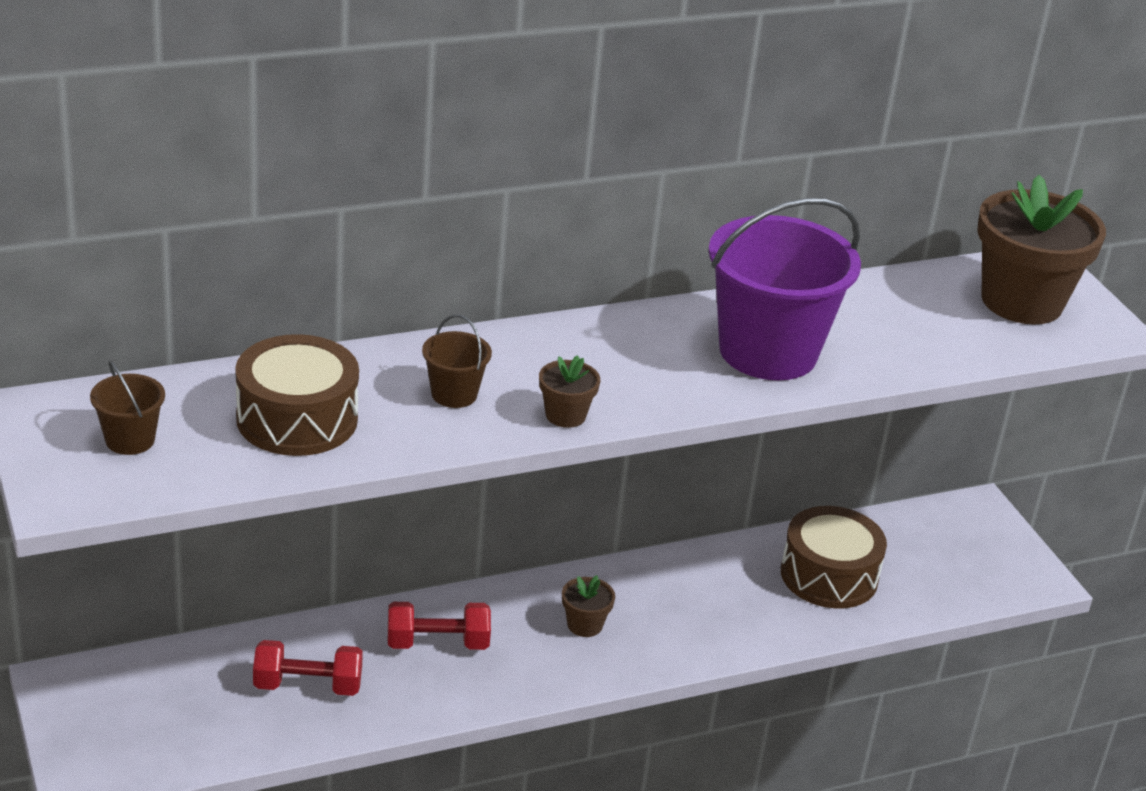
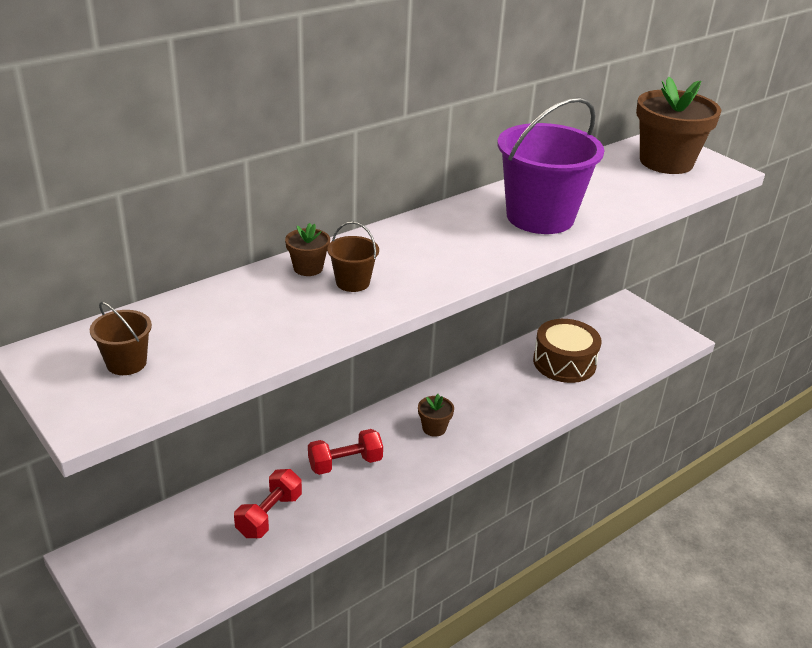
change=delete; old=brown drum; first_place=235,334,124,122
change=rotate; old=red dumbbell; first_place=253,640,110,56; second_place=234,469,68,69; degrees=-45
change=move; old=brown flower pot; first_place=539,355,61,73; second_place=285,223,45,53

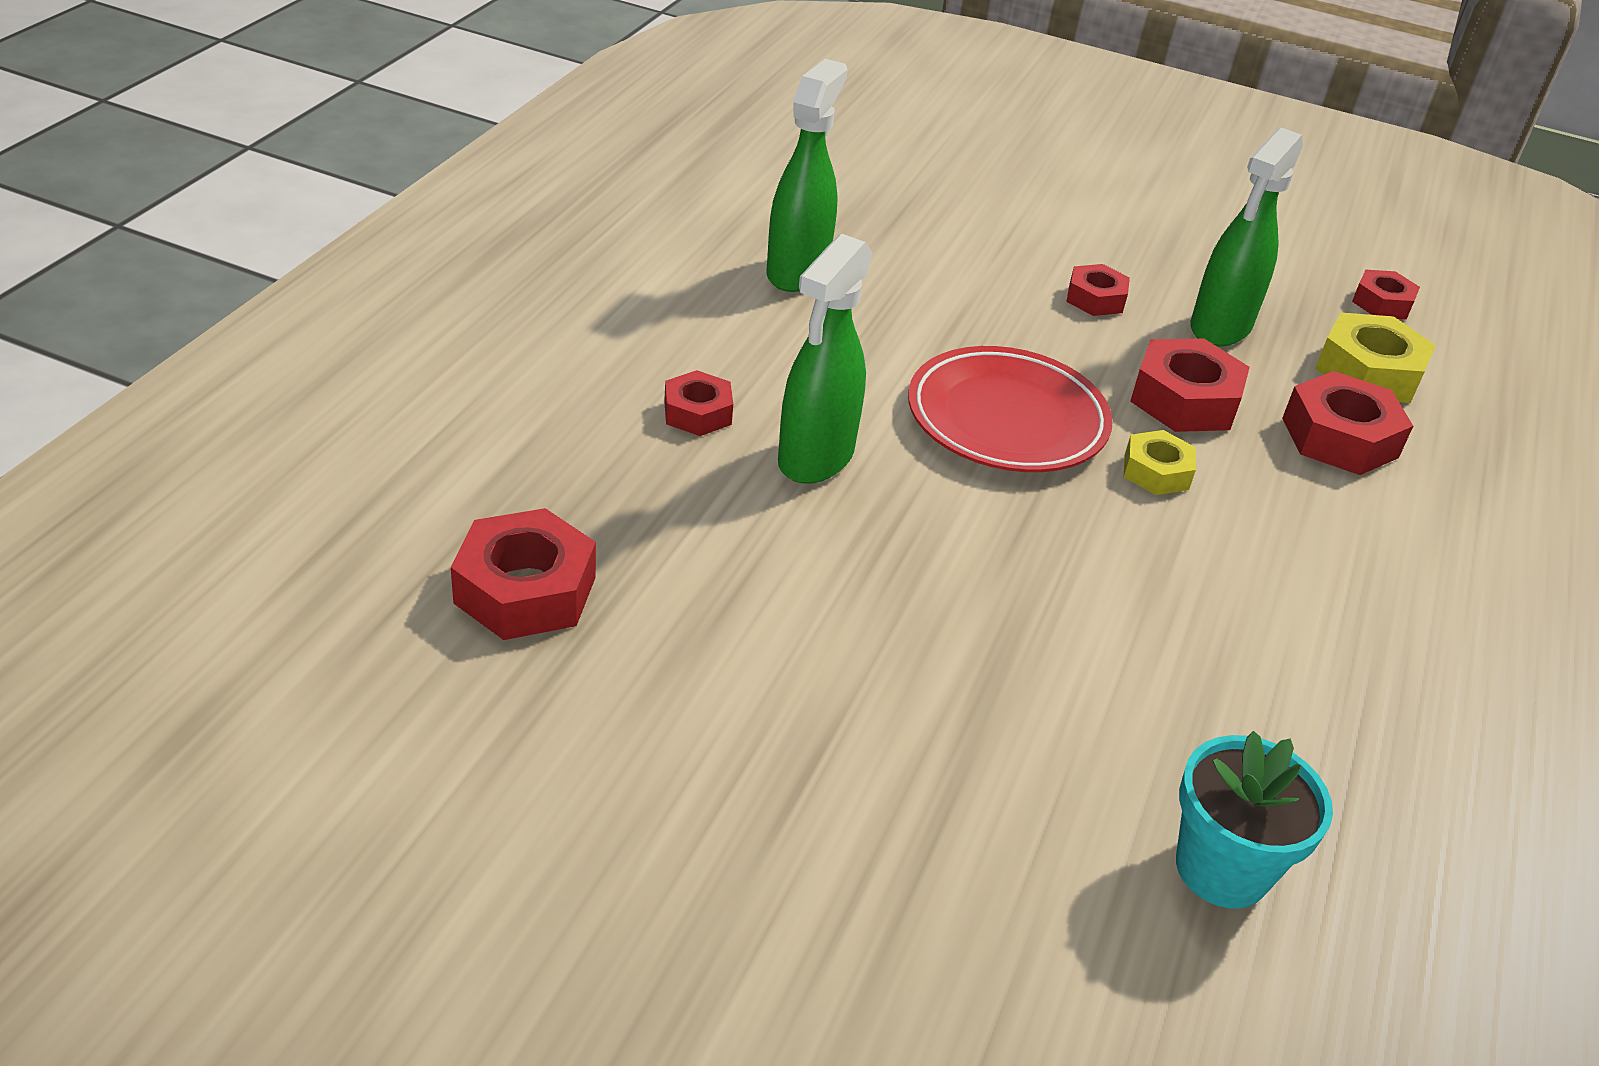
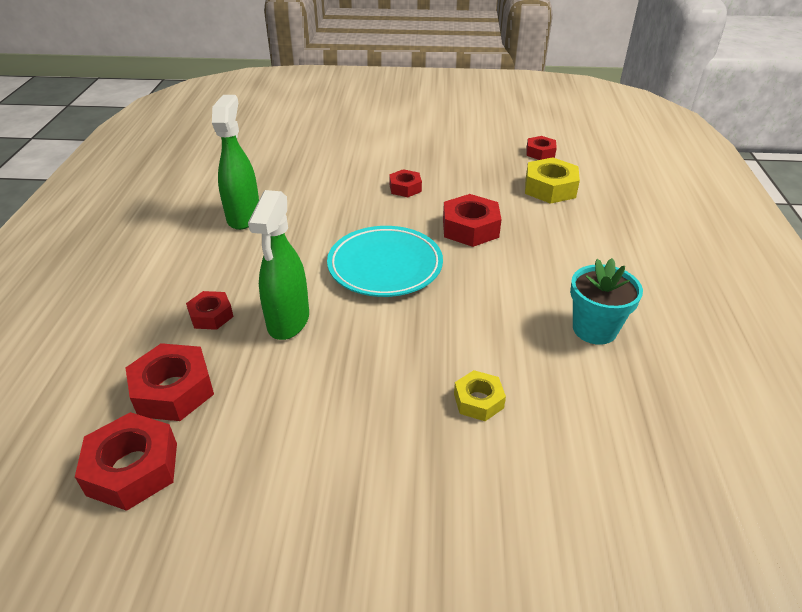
change=recolor; old=red plate; new=turquoise plate; first_place=908,346,205,126; second_place=327,226,116,71
change=move; old=yellow nut; first_place=1124,430,72,65; second_place=454,370,52,51
change=move; old=turquoise flower pot; first_place=1176,731,157,178; second_place=570,258,73,87
change=delete; old=green spray bottle; first_place=1190,128,113,219
change=move; old=red nut; first_place=1282,371,131,104; second_place=125,343,89,78

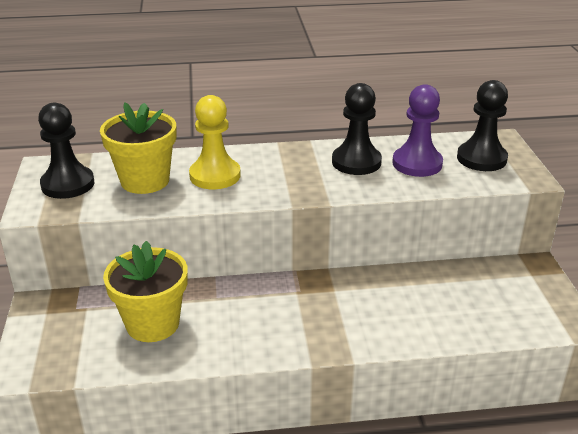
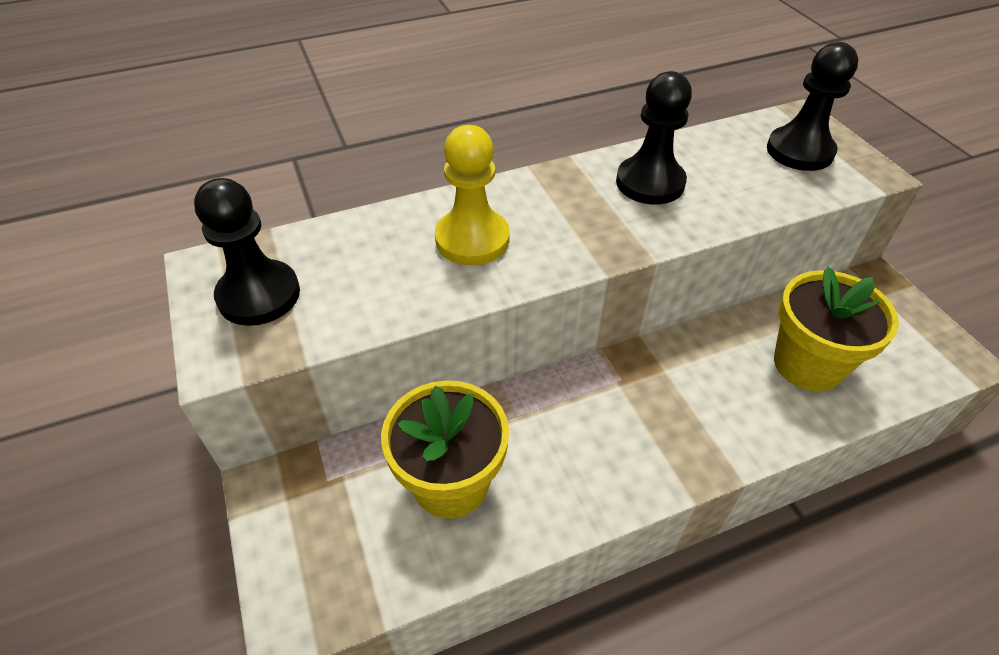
change=move; old=yellow flower pot; first_place=100,102,76,92; second_place=774,267,125,125
change=delete; old=purple pawn; first_place=392,84,51,93

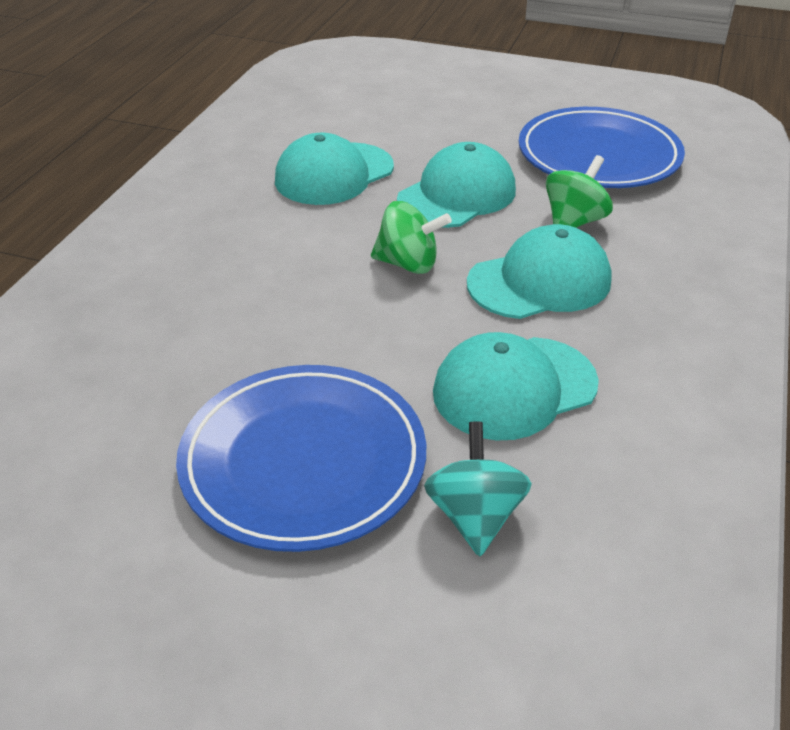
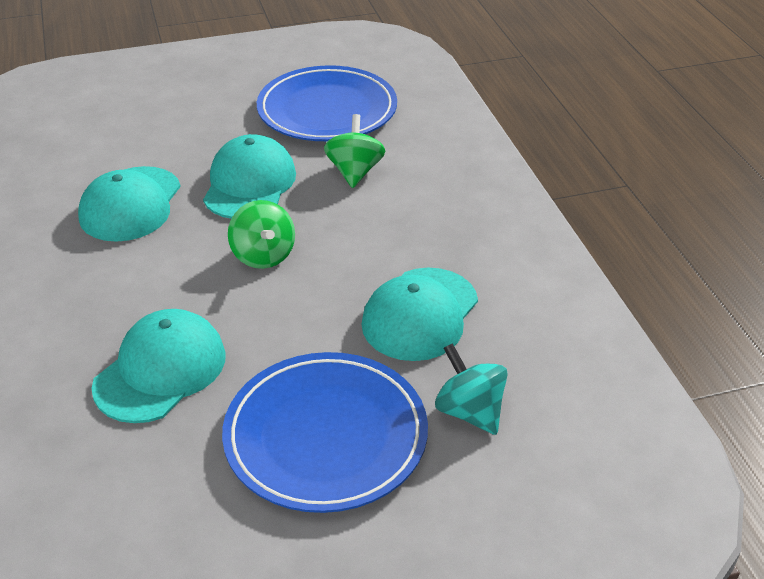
change=rotate; old=green spinning top; first_place=371,201,81,73; second_place=228,200,67,69; degrees=90
change=move; old=turquoise cap; first_place=467,224,145,95; second_place=91,309,135,114

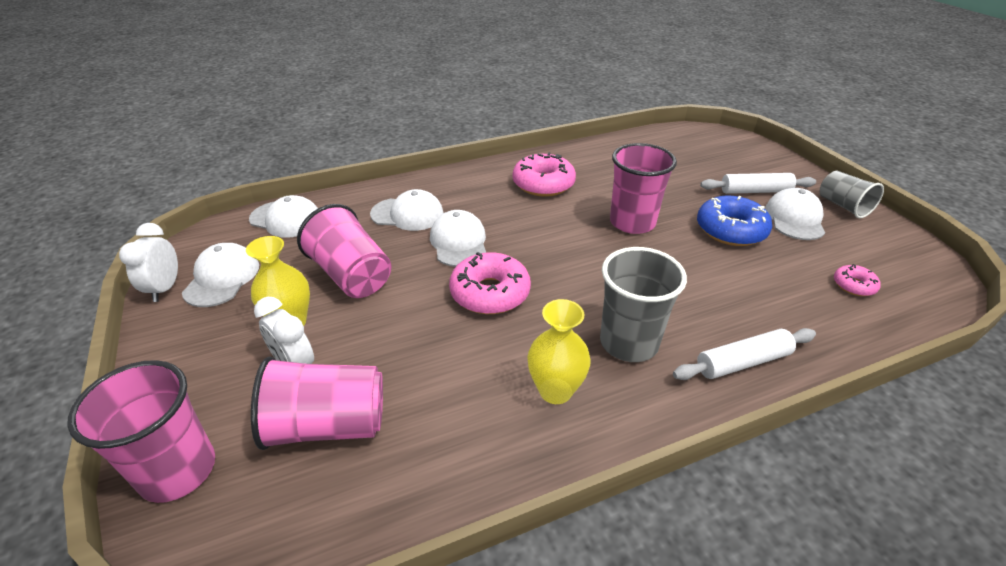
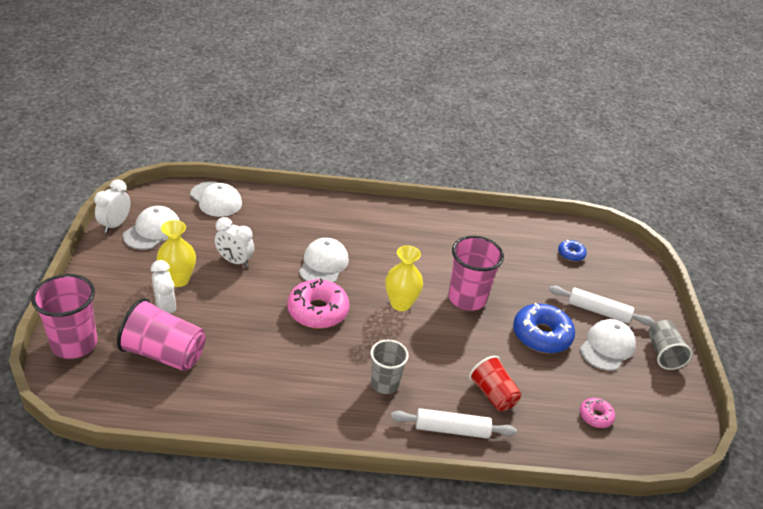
change=replace; old=pink cup; new=white clock; first_place=297,204,94,94; second_place=215,217,39,50
change=delete; old=white cap; first_place=370,189,73,42
change=delete; old=pink donut; first_place=513,152,63,45
change=move; old=yellow vase; first_place=527,299,64,105; second_place=385,245,38,66
change=resize; old=grey cup; first_place=600,247,87,115; second_place=371,340,38,54; factor=0.65
change=insert; new=red cup; second_place=469,356,52,55
change=insert; new=blue donut; second_place=558,240,29,22

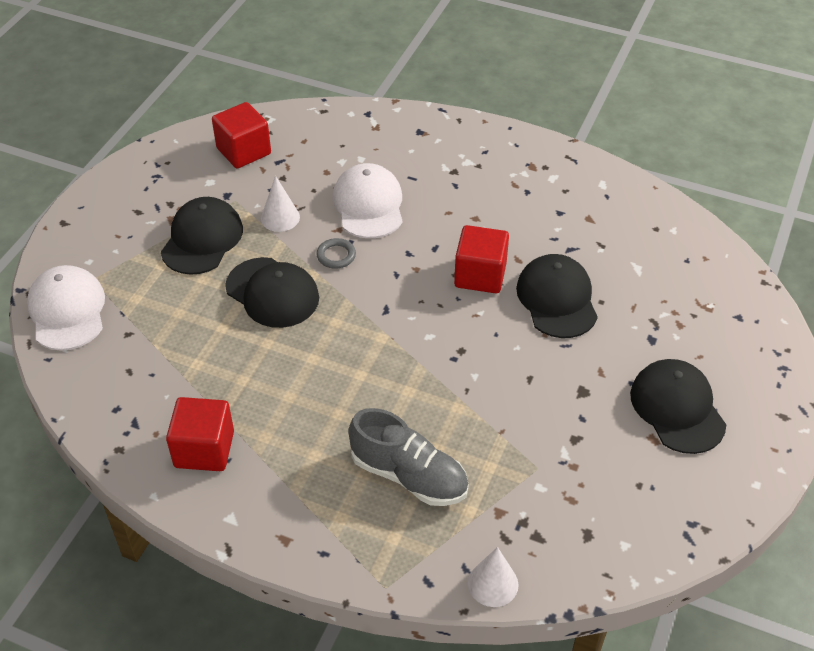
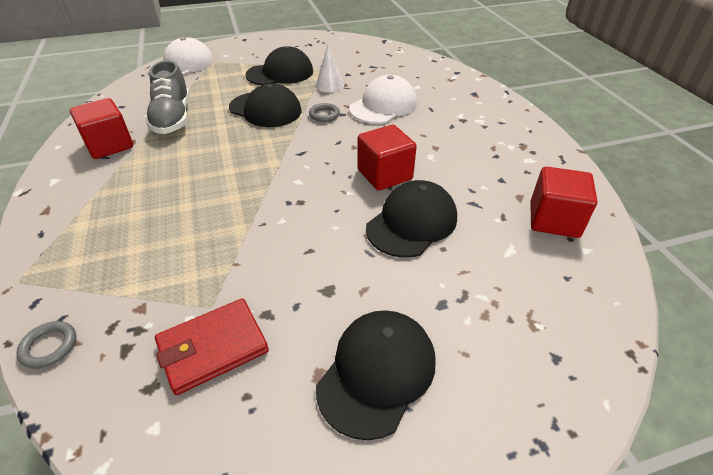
change=move; old=red cube; first_place=212,102,59,66; second_place=530,167,67,71
change=rotate; old=black cap; first_place=225,257,94,71; second_place=229,83,73,44; degrees=-60
change=move; old=grey shoe; first_place=349,408,120,98; second_place=146,60,44,74
change=replace; old=white cone; new=grey ring; first_place=468,547,51,60; second_place=16,321,60,48
change=insert; new=red wallet; second_place=155,298,114,97

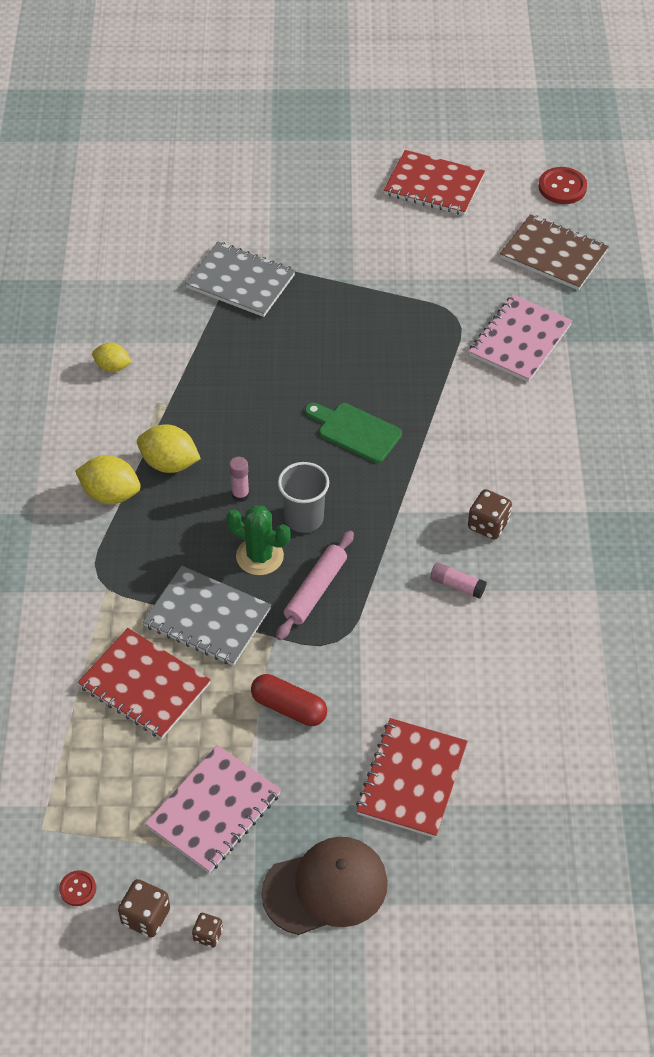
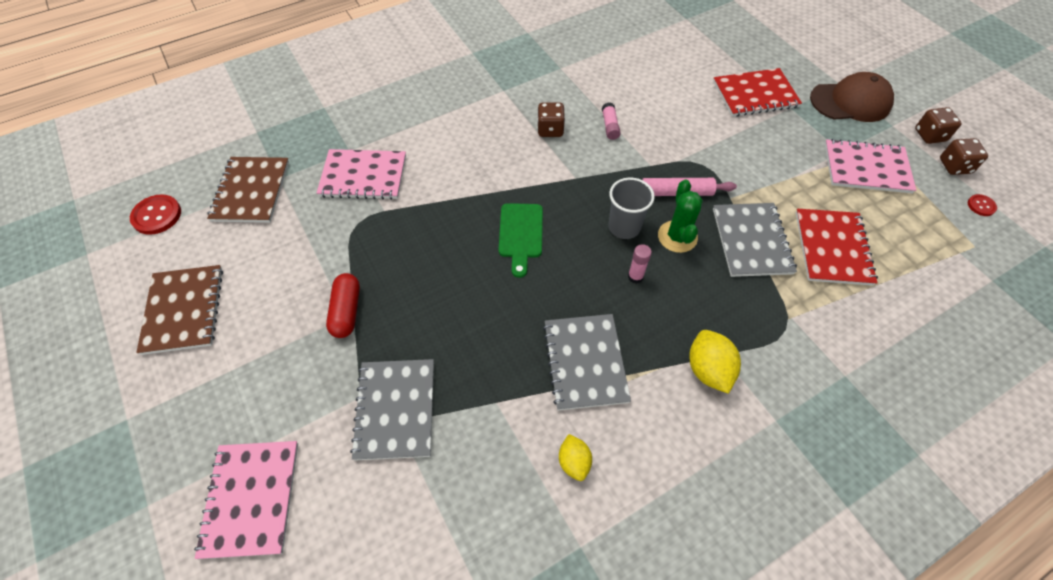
change=delete; old=yellow lemon; first_place=137,424,64,49
change=resize; old=brown dice; first_place=192,913,31,35; second_place=915,107,47,37; factor=1.62
change=move; old=red capsule; first_place=251,674,76,52; second_place=326,273,34,65
change=rotate; old=brown cap; first_place=261,837,127,98; second_place=810,72,84,50; degrees=135
change=recolor; old=red notebook; new=brown notebook; first_place=384,150,101,65; second_place=136,265,87,90
change=insert; new=pink notebook; second_place=194,441,104,118
change=insert; new=grey notebook; second_place=543,314,88,97

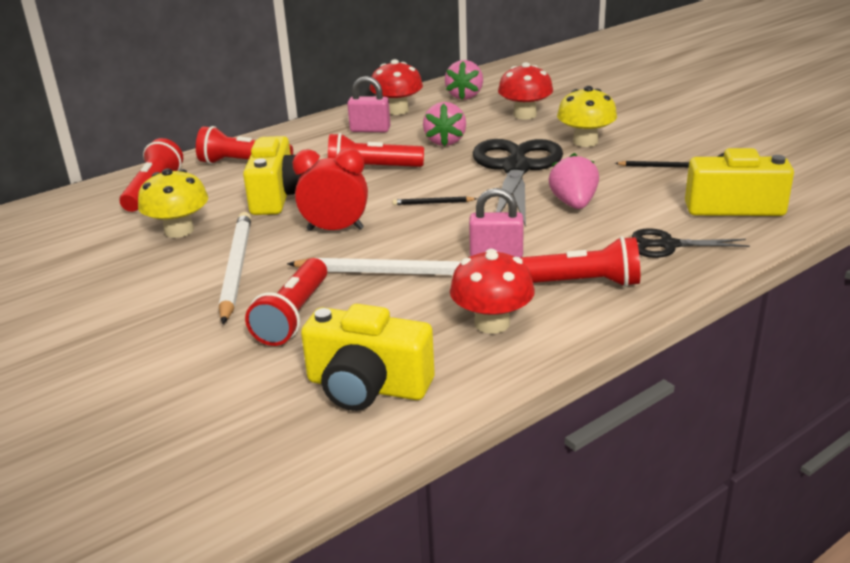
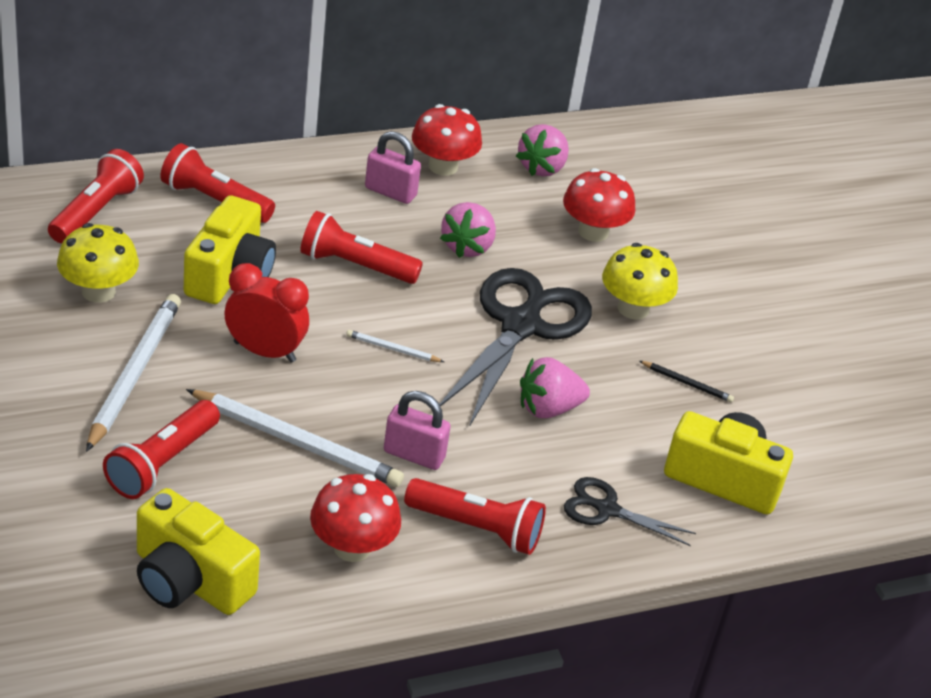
change=recolor; old=black pencil; new=white pencil; first_place=392,196,85,9; second_place=346,330,98,32
change=rotate; old=pink strawberry; first_place=549,153,50,56; second_place=520,357,70,61; degrees=-120

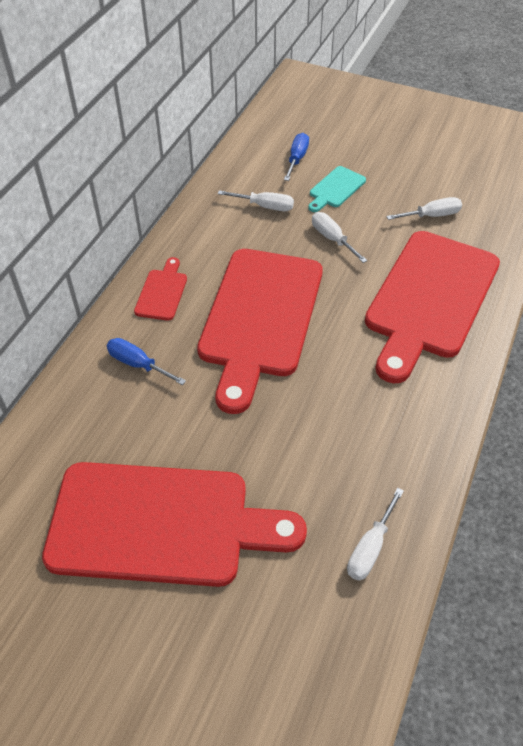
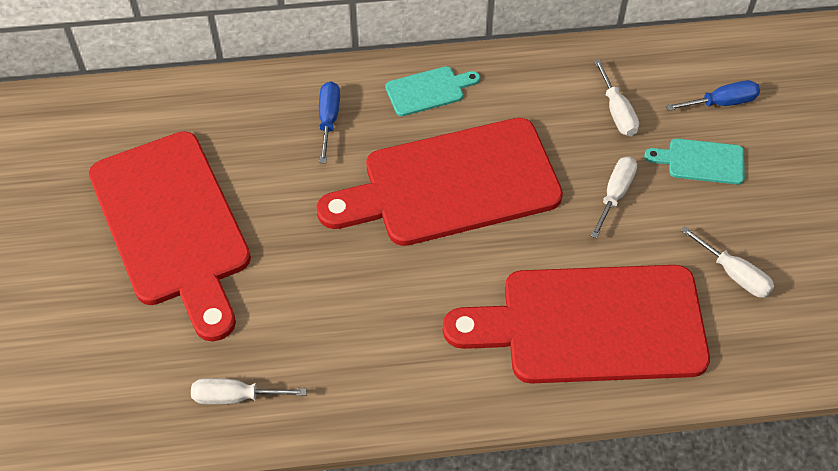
change=recolor; old=red cutting board; new=turquoise cutting board; first_place=134,257,53,64; second_place=385,66,95,50

